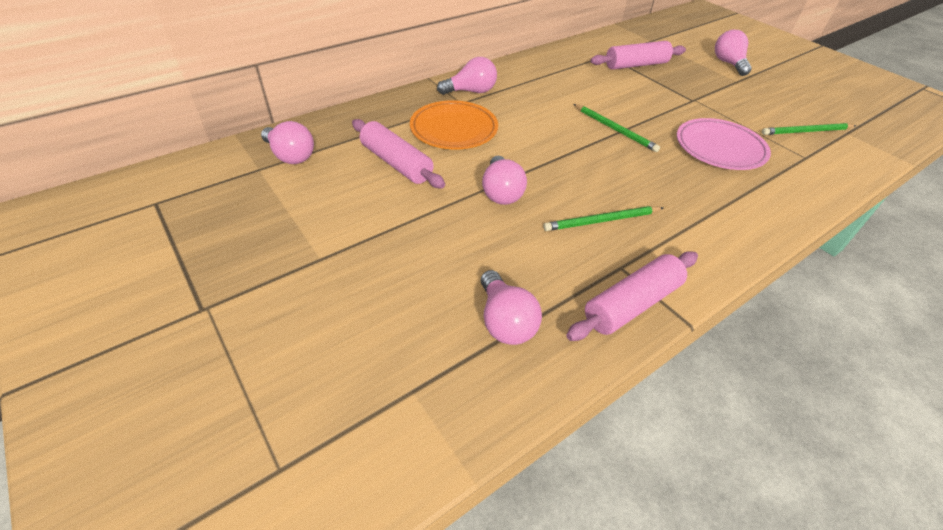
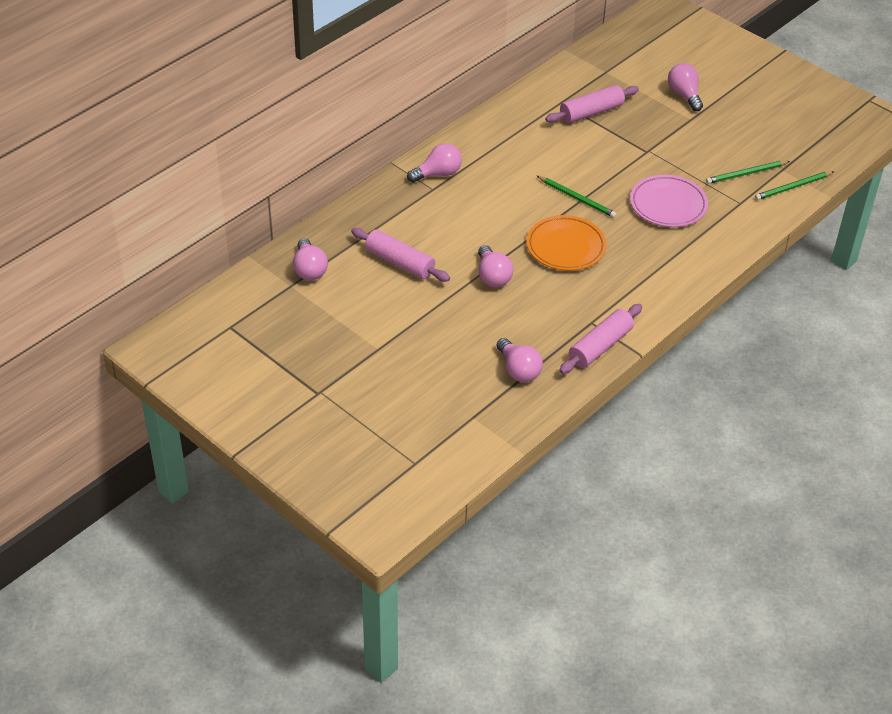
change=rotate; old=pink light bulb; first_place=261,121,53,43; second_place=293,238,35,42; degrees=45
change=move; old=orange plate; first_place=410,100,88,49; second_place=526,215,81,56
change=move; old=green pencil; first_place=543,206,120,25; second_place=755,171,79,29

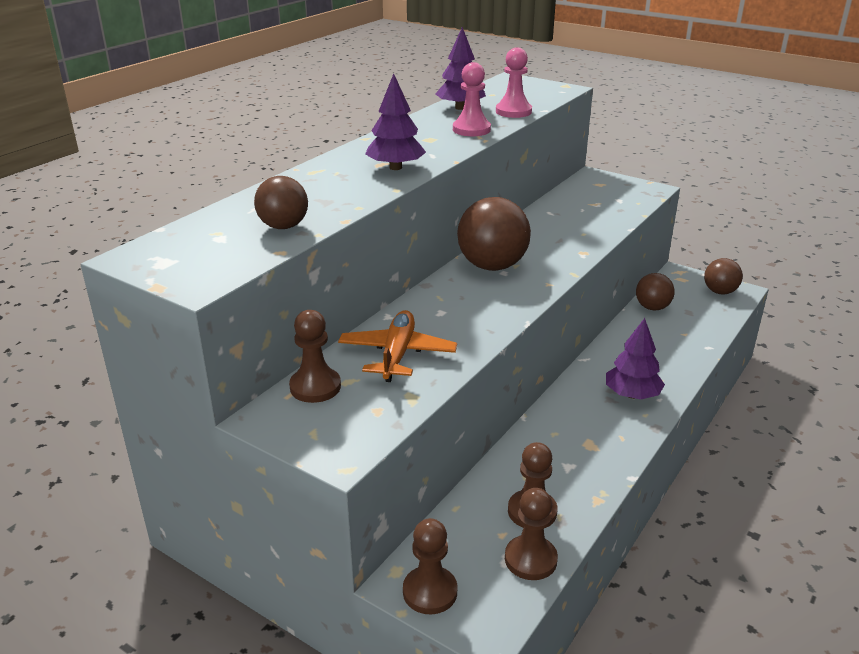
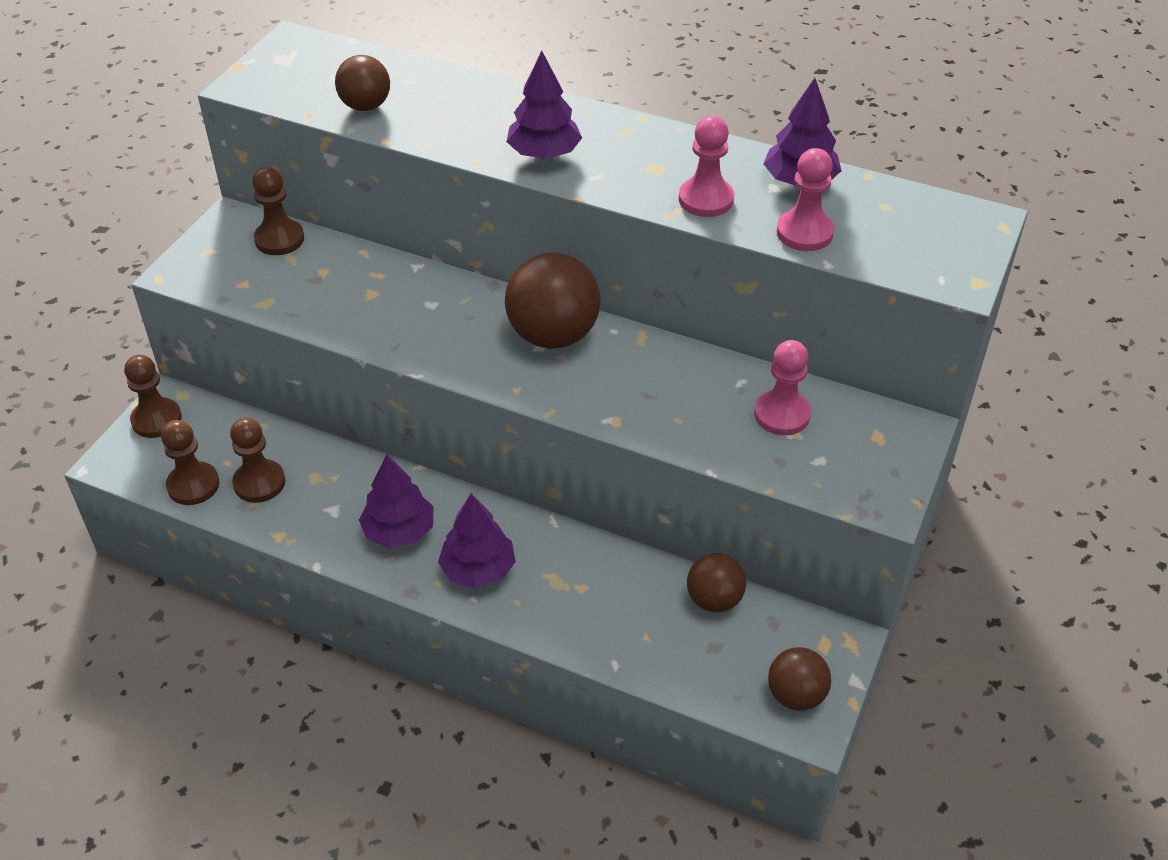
change=delete; old=orange plane; first_place=338,310,119,72
change=insert; new=purple tree; second_place=359,454,74,94
change=insert; new=pink pawn; second_place=754,340,57,95

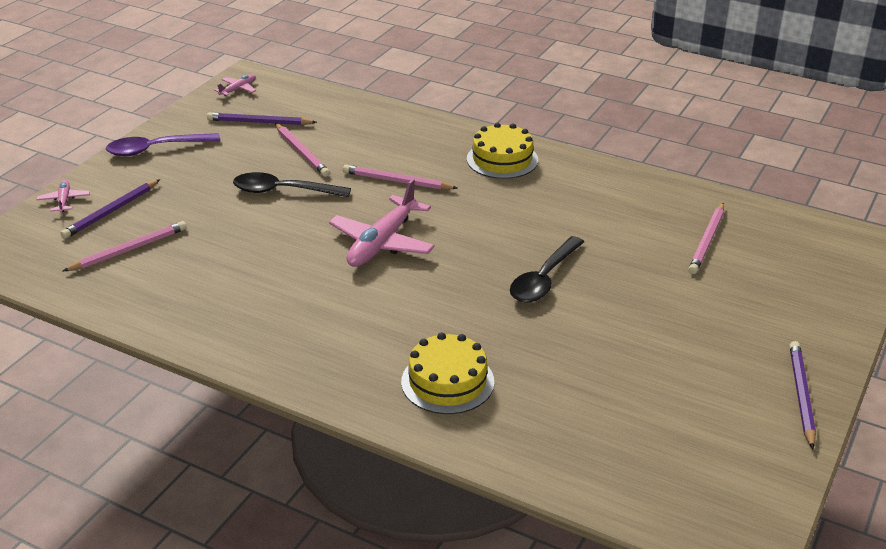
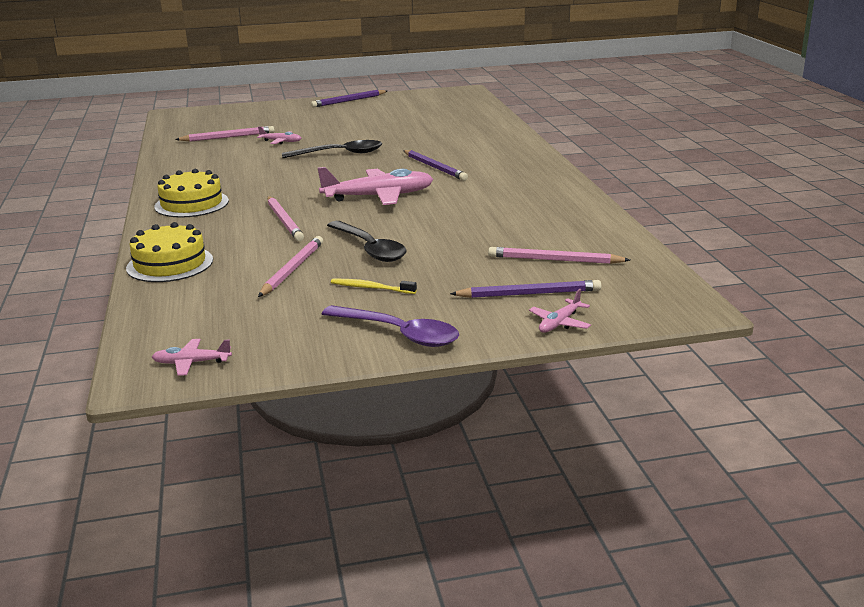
change=move; old=purple pencil; first_place=207,112,110,13; second_place=403,150,65,31
change=move; old=yellow cake; first_place=401,332,93,82; second_place=126,222,87,60
change=insert; new=pink plane; second_place=257,126,44,18
change=insert; new=yellow toothbrush; second_place=331,279,86,15

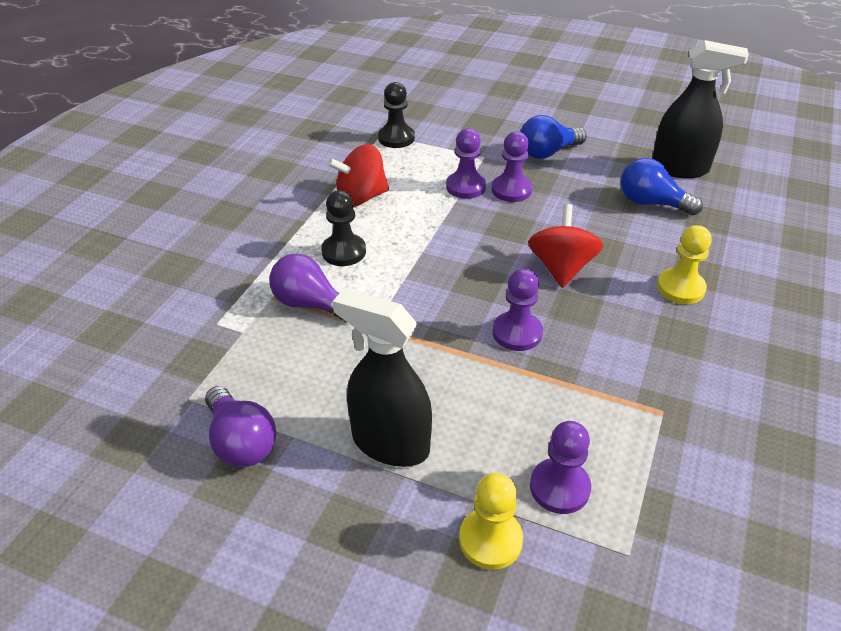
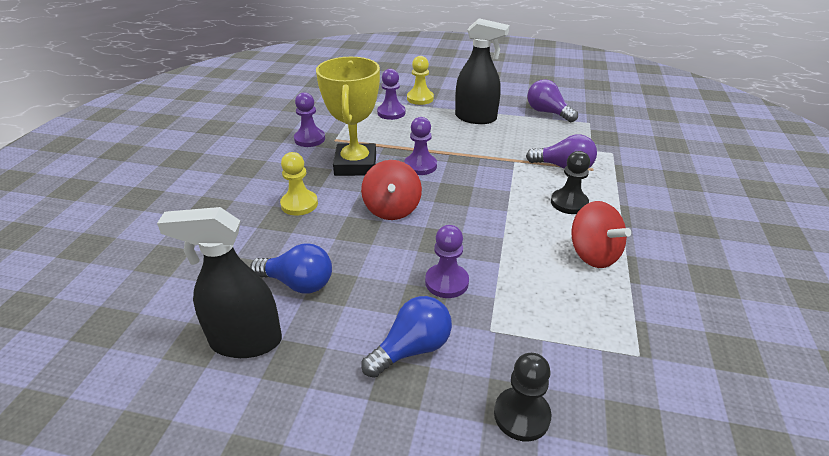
change=rotate; old=red spinning top; first_place=327,144,62,63; second_place=571,201,60,67; degrees=90
change=move; old=black pawn; first_place=378,82,37,66; second_place=494,353,57,88
change=move; old=purple pawn; first_place=446,128,40,71; second_place=294,92,31,55
change=insert; new=yellow trophy; second_place=316,57,64,119

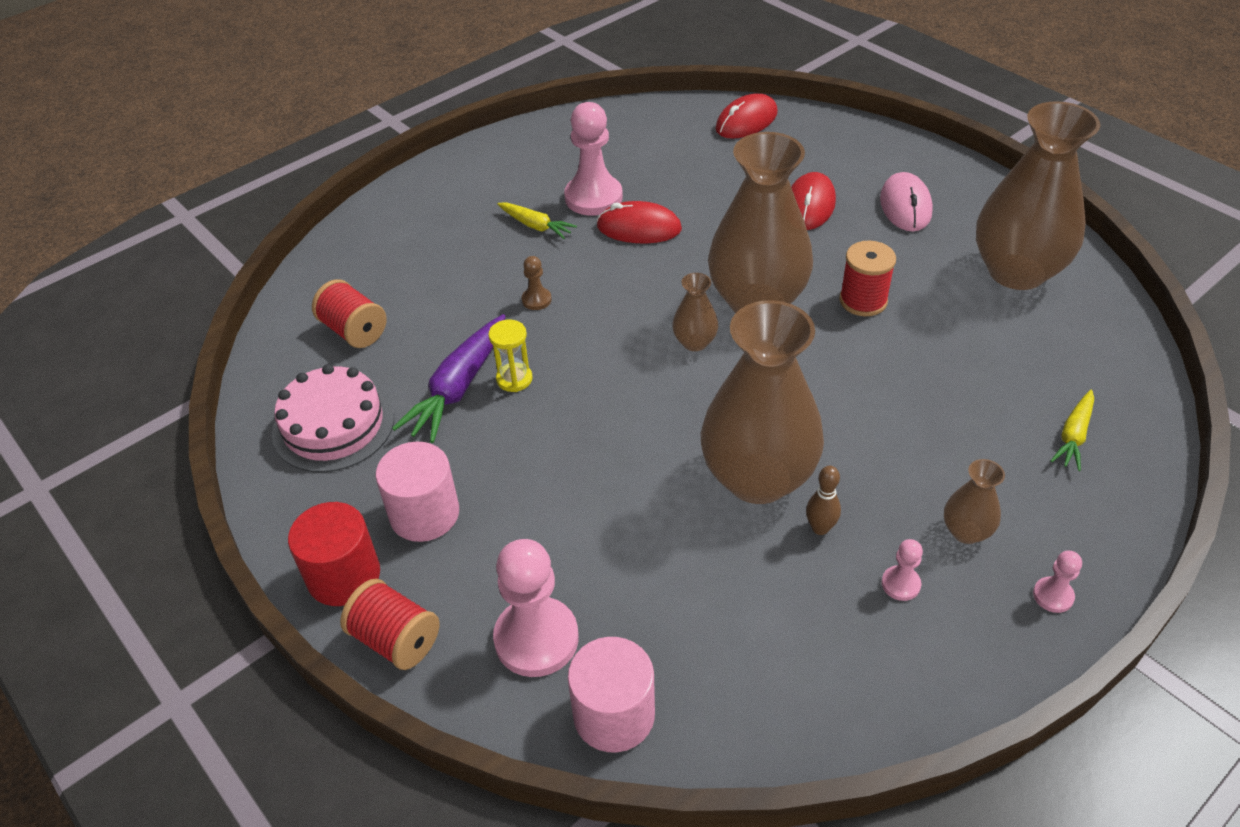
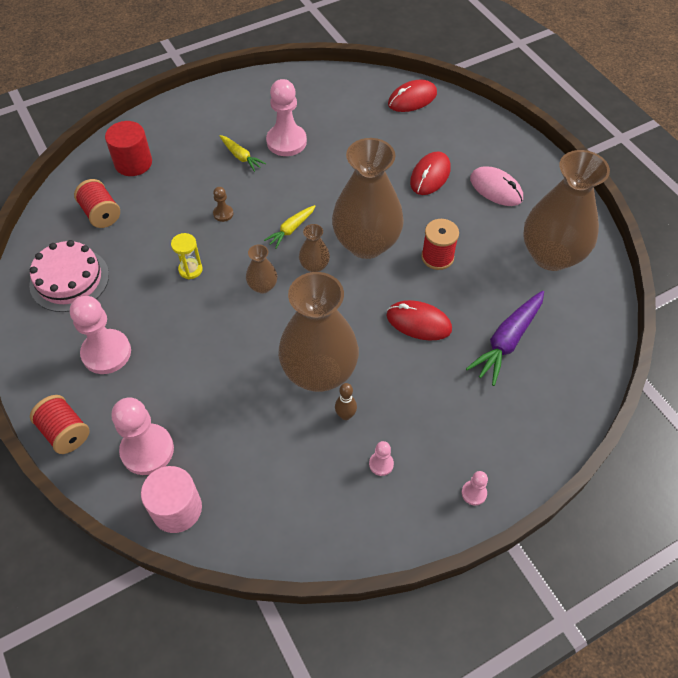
change=move; old=red cylinder; first_place=288,502,92,104; second_place=105,121,47,55
change=replace; old=pink cylinder; new=pink pawn; first_place=375,441,84,101; second_place=70,296,61,78
change=move; old=purple carrot; first_place=392,314,113,129; second_place=466,291,78,95
change=move; old=red mouse; first_place=596,201,86,43; second_place=387,300,65,41
change=rotate; old=pink mouse; first_place=880,172,53,59; second_place=470,166,53,40; degrees=-60
change=move; old=brown vase; first_place=944,459,61,85; second_place=246,245,31,49
change=move; old=yellow carrot; first_place=1051,390,43,81; second_place=264,205,51,44

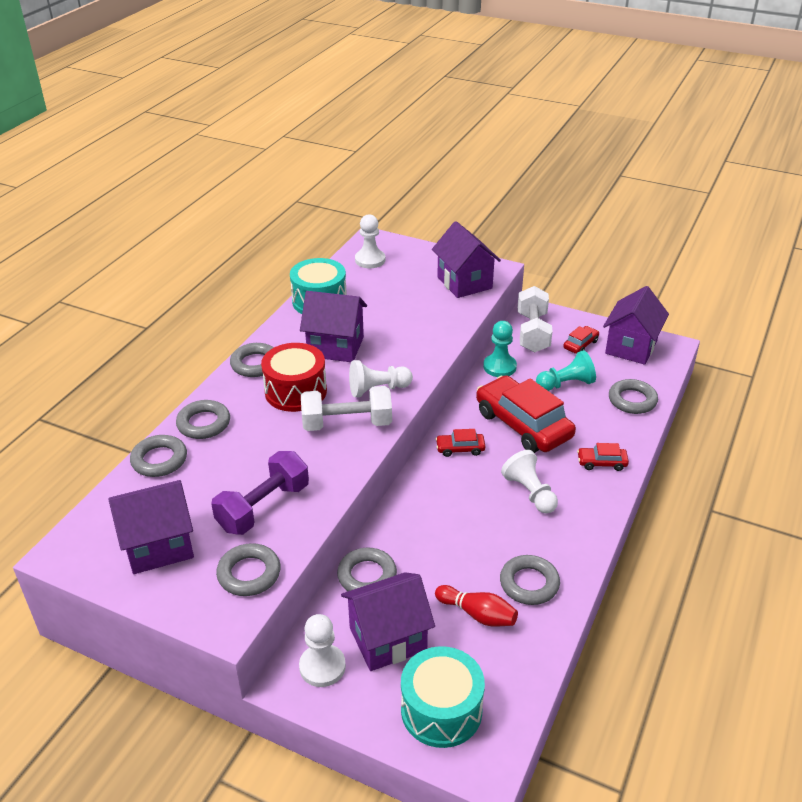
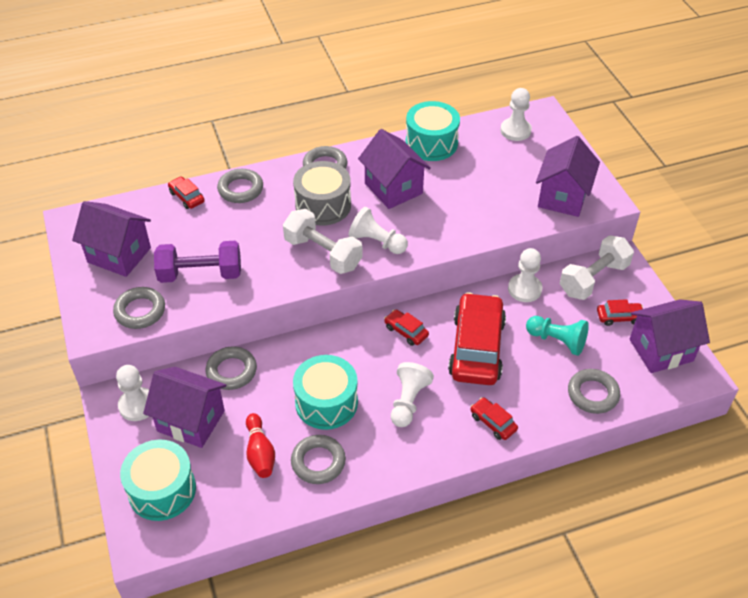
change=replace; old=grey ring; new=red car; first_place=130,435,57,42; second_place=168,176,37,33
change=recolor; old=red drum; new=grey drum; first_place=261,343,66,69; second_place=293,161,58,64
change=recolor; old=turquoise pawn; new=white pawn; first_place=483,321,34,56; second_place=508,248,34,54
change=insert; new=turquoise drum; second_place=293,355,65,75

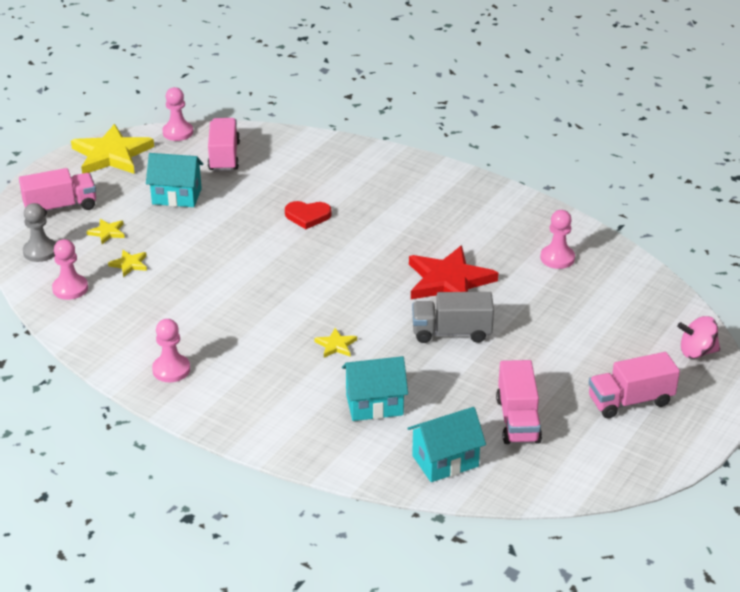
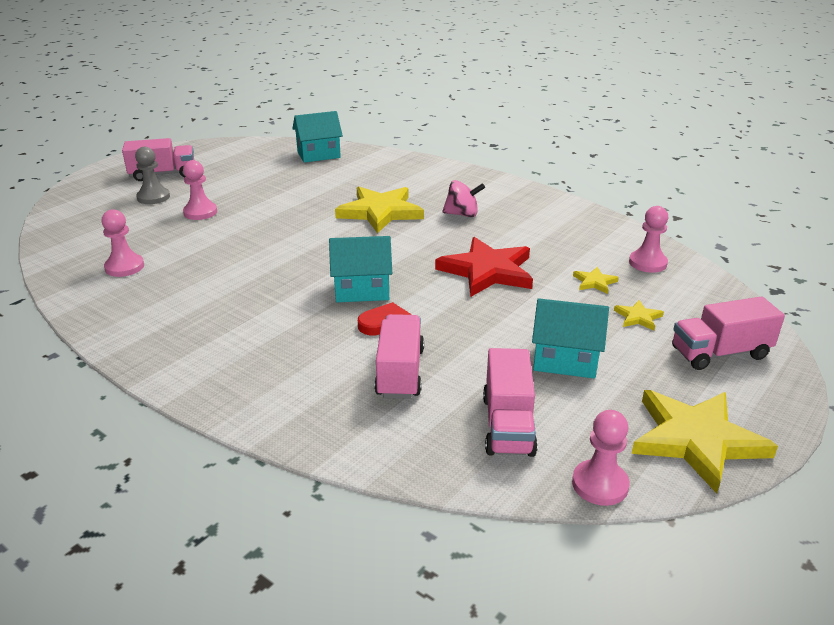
change=move; old=grey pawn; first_place=23,203,33,59; second_place=135,147,35,57
change=move; old=pink pawn; first_place=152,319,38,63; second_place=183,160,34,60
change=resize; old=yellow star; first_place=314,328,43,30; second_place=335,187,89,46; factor=2.29
change=move; old=turquoise house; first_place=342,356,66,65; second_place=329,236,63,66
change=move; old=red star; first_place=409,245,89,54; second_place=435,237,98,60
change=delete; old=grey truck; first_place=412,292,82,51
change=move; old=pink truck; first_place=496,360,46,84; second_place=374,314,50,85
change=move; old=pink spinning top; first_place=677,316,43,43; second_place=442,180,43,37

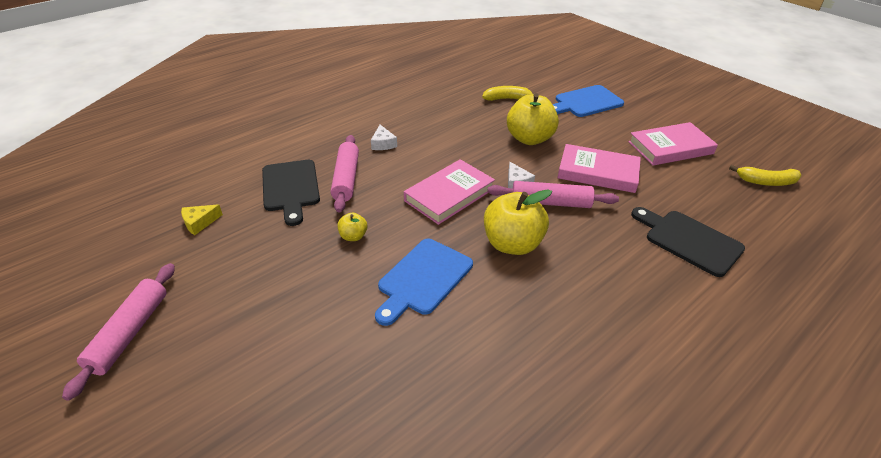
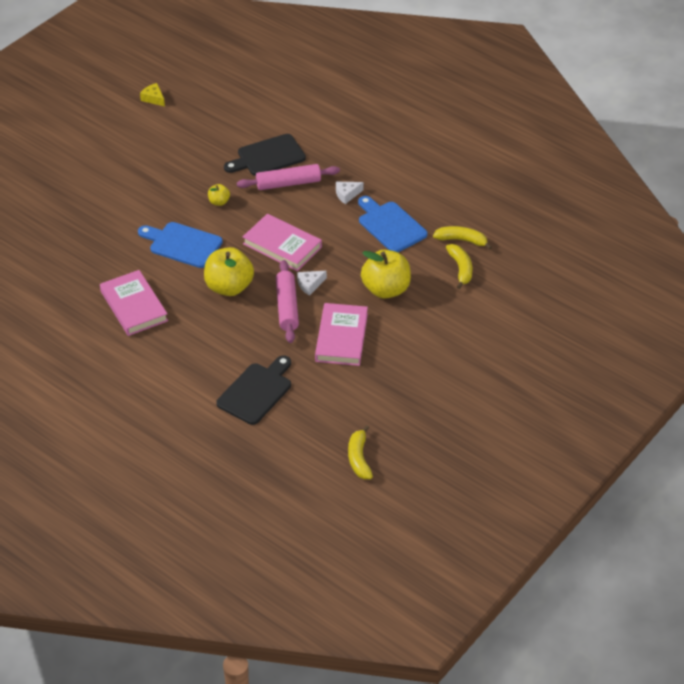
change=delete; old=pink rolling pin; first_place=62,263,113,138
change=move; old=yellow cheese; first_place=181,204,42,31; second_place=140,83,25,23
change=move; old=blue cutting board; first_place=552,85,72,32; second_place=358,196,70,56
change=move; old=pink book; first_place=628,122,90,44; second_place=100,270,68,66
change=insert; new=yellow banana; second_place=433,226,59,24

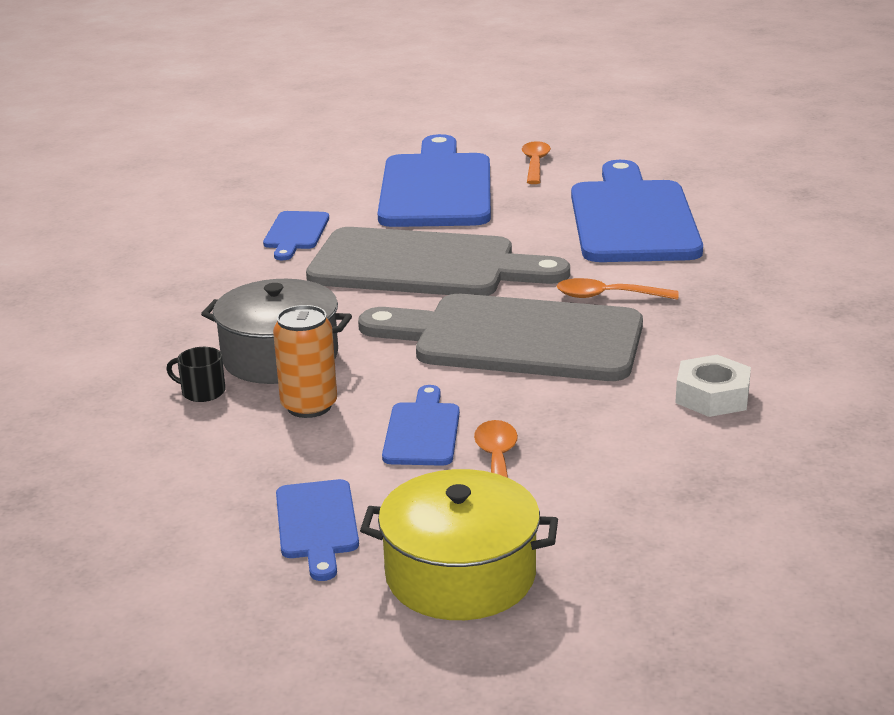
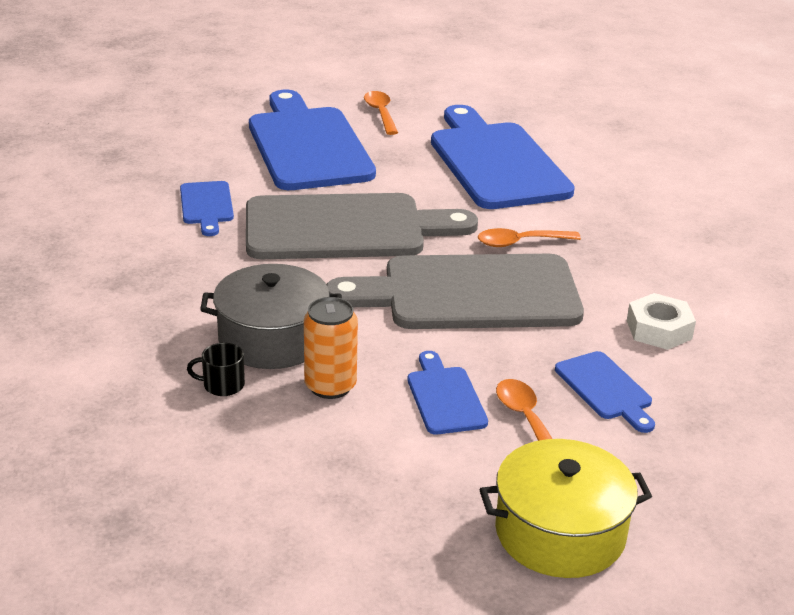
change=move; old=blue cutting board; first_place=276,479,83,102; second_place=555,351,100,82

